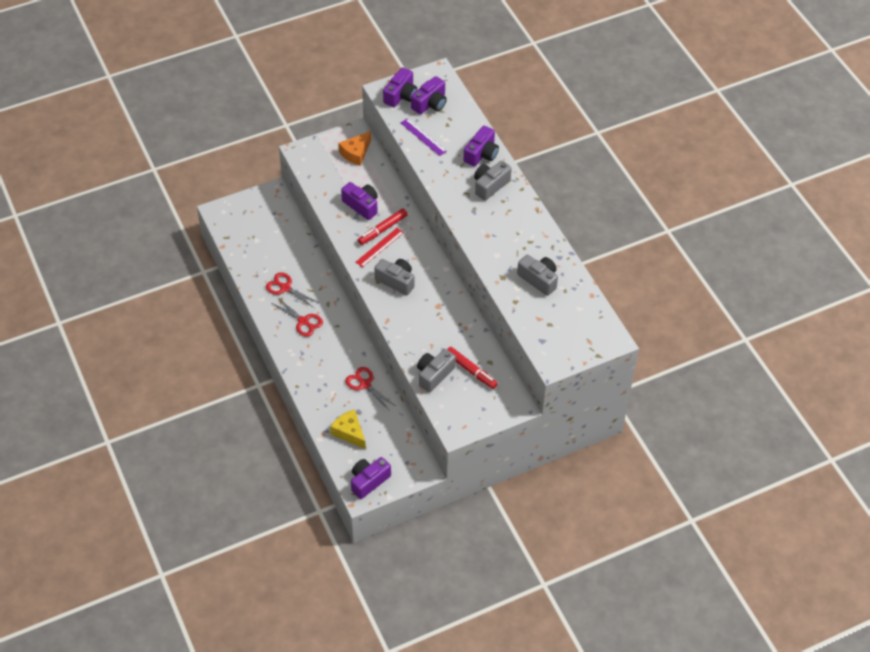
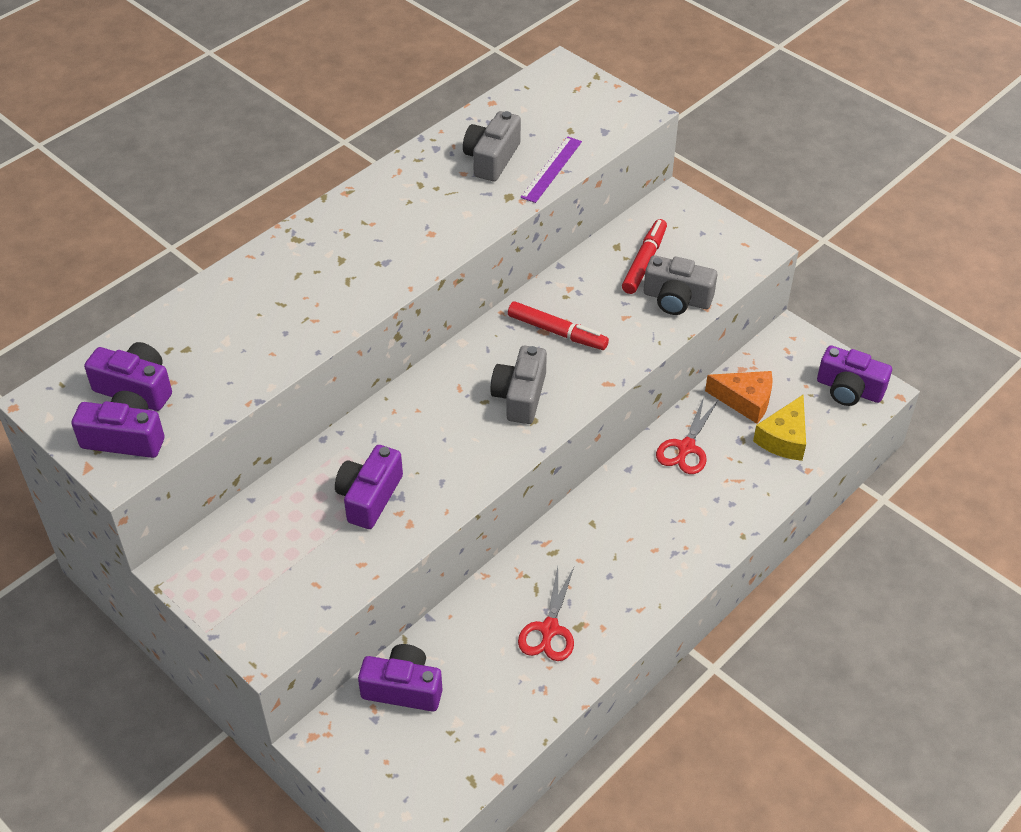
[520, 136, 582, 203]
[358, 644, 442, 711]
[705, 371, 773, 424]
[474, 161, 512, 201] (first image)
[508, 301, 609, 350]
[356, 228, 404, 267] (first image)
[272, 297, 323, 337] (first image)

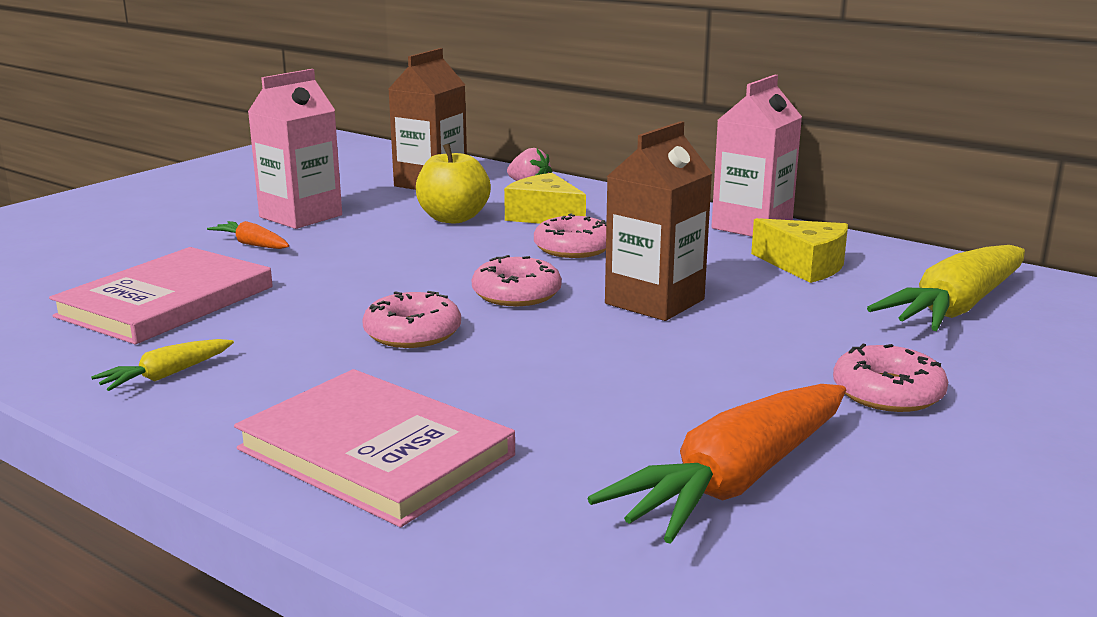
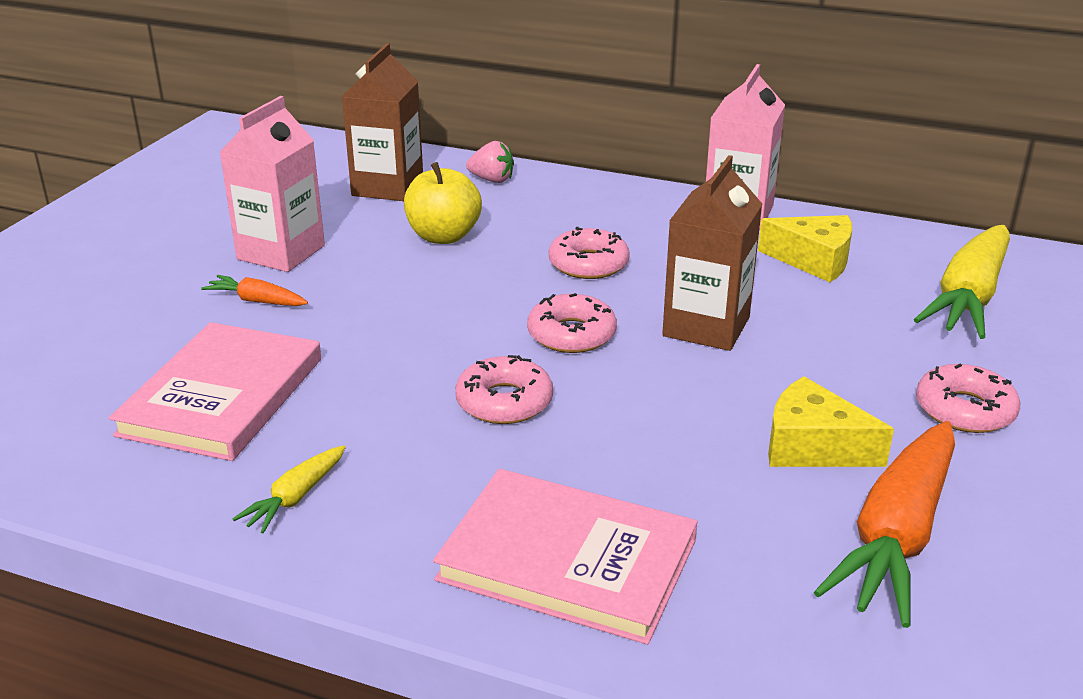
[768, 376, 894, 467]

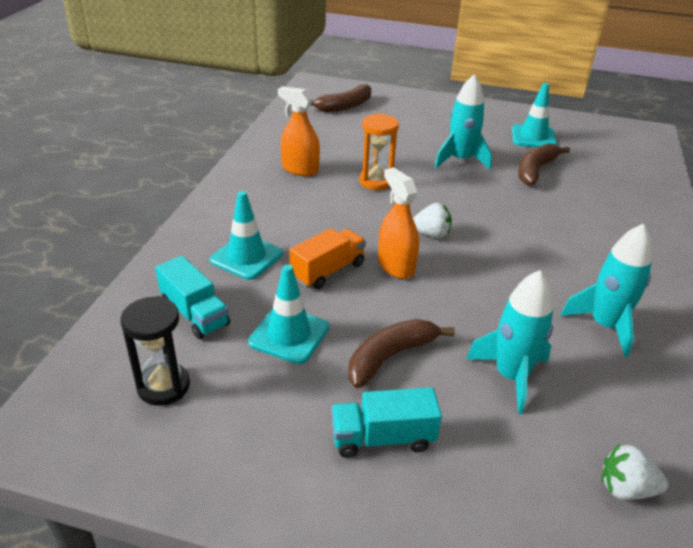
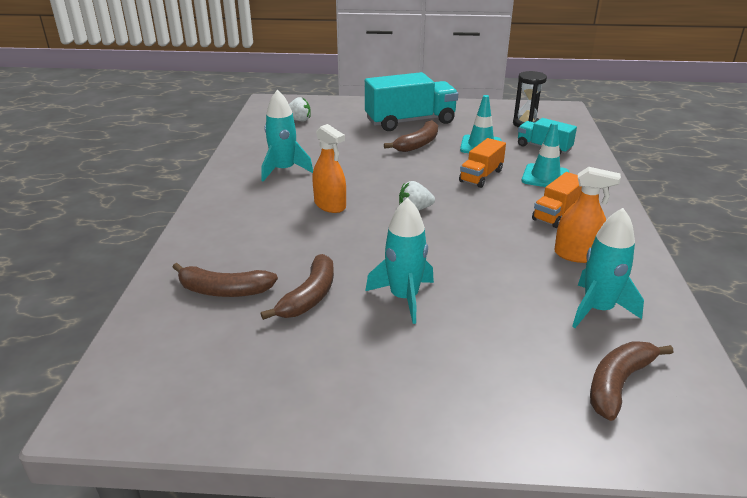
[512, 83, 557, 147] (first image)
[359, 113, 399, 190] (first image)
[312, 124, 346, 213]
[572, 208, 644, 328]
[365, 72, 458, 131]
[532, 172, 582, 228]
[172, 263, 278, 297]

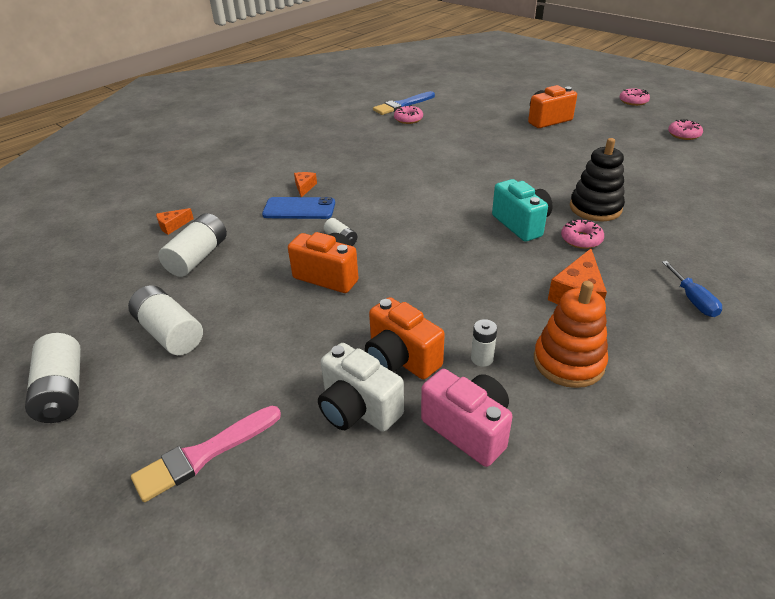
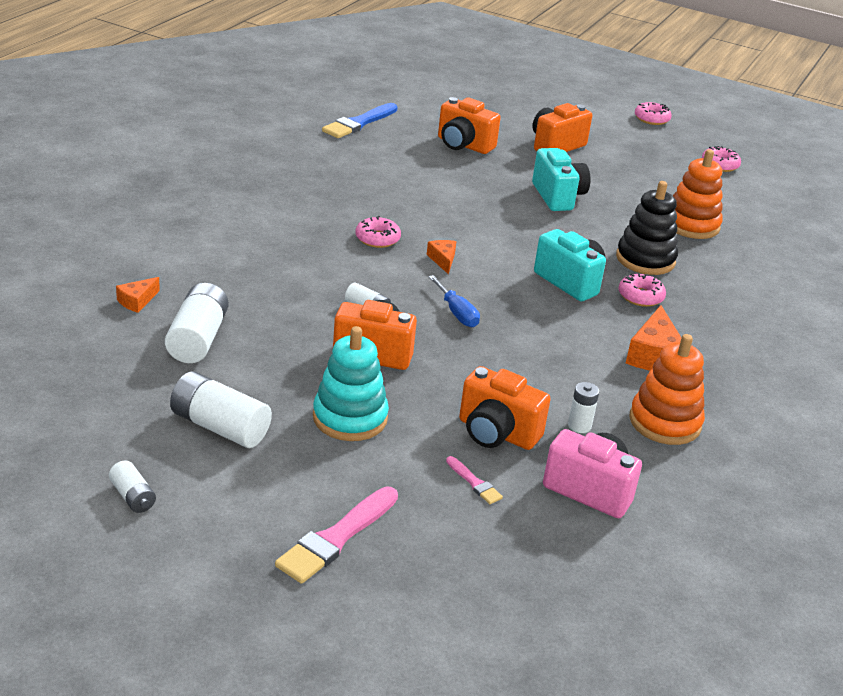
[355, 216, 401, 248]
[427, 240, 456, 274]
[262, 197, 335, 219] (first image)
[429, 275, 480, 327]
[109, 460, 156, 513]
[446, 456, 503, 504]
[438, 97, 501, 154]
[532, 148, 590, 211]
[673, 149, 723, 239]
[313, 326, 389, 441]

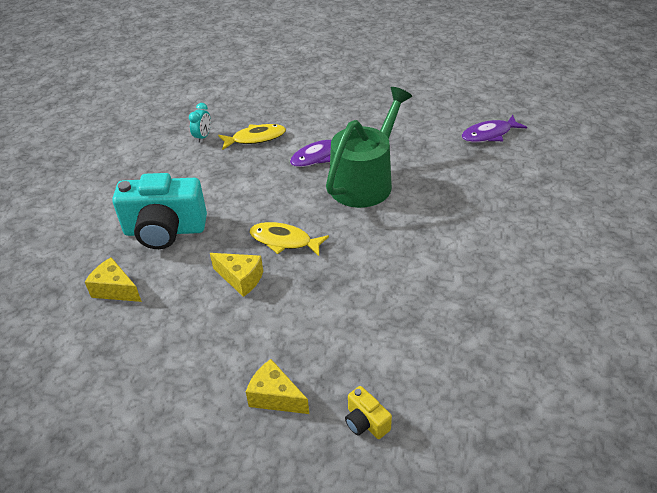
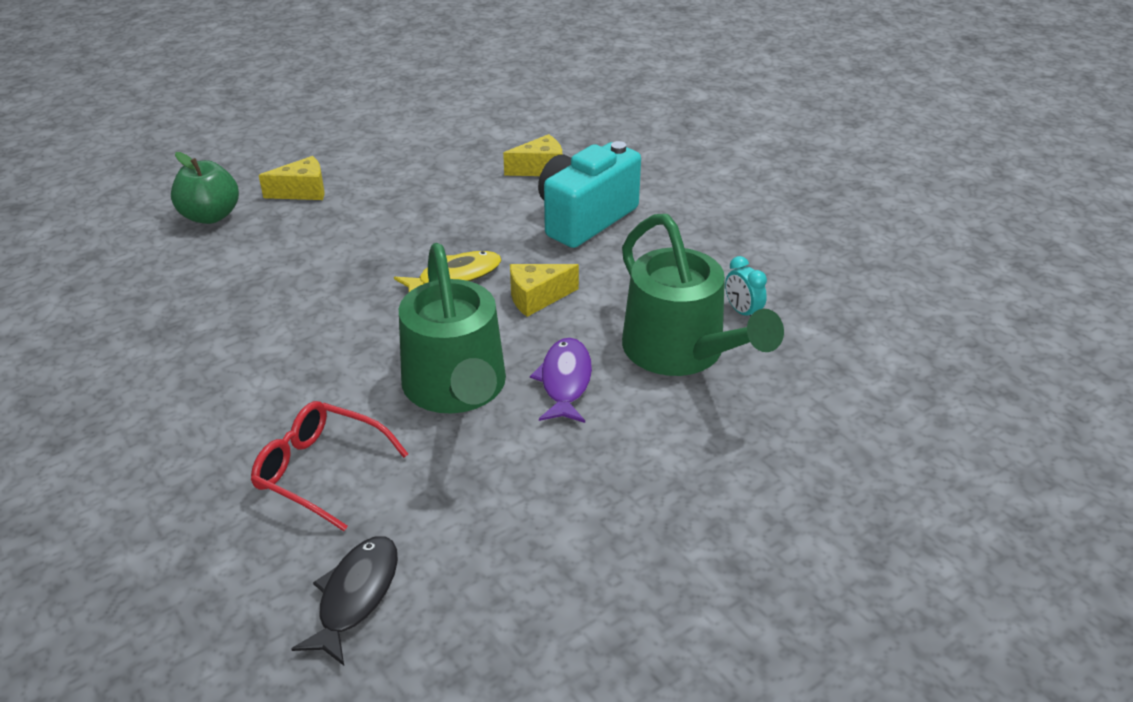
[291, 536, 398, 665]
[622, 214, 784, 376]
[510, 264, 579, 317]
[171, 152, 239, 224]
[251, 401, 408, 531]

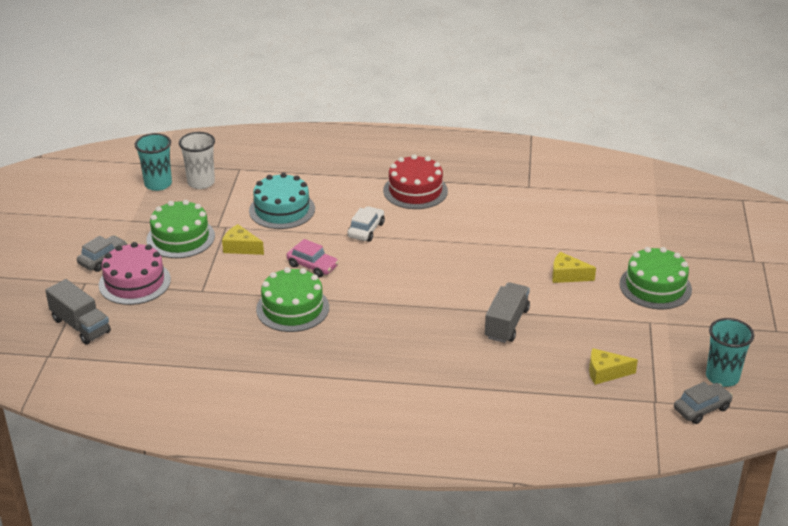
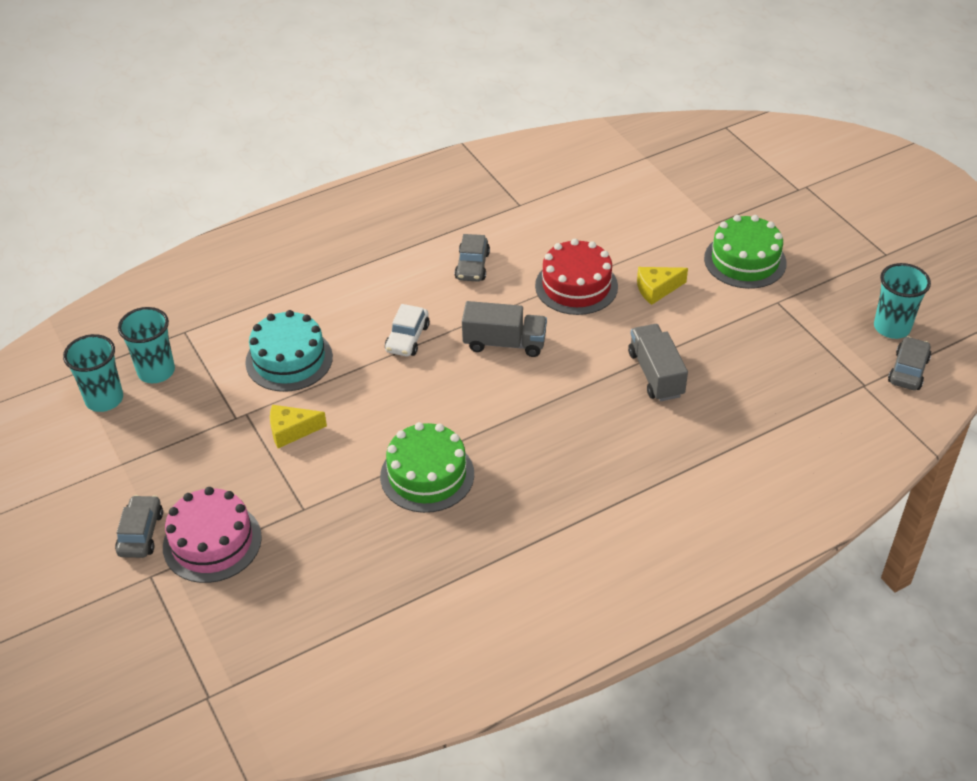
[118, 307, 175, 383]
[535, 239, 618, 315]
[146, 200, 215, 258] (first image)
[385, 304, 430, 356]
[286, 239, 339, 278] (first image)
[462, 301, 547, 357]
[589, 348, 638, 385] (first image)
[455, 234, 490, 282]

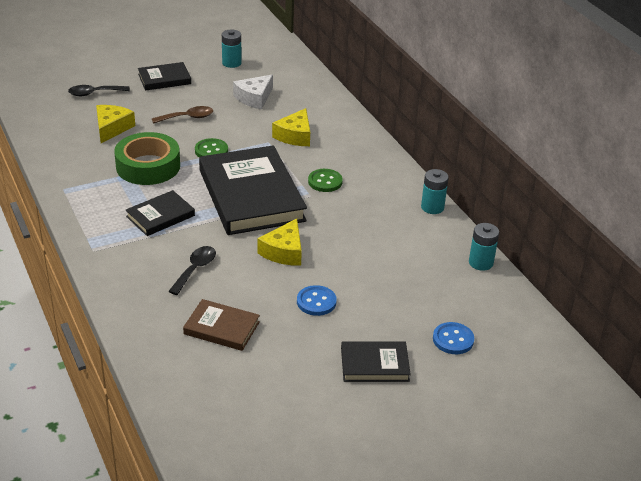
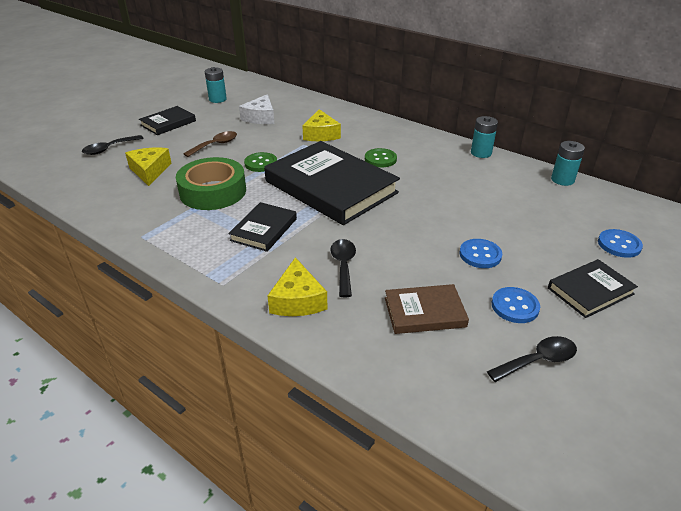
[267, 257, 327, 316]
[492, 287, 540, 323]
[487, 336, 577, 382]

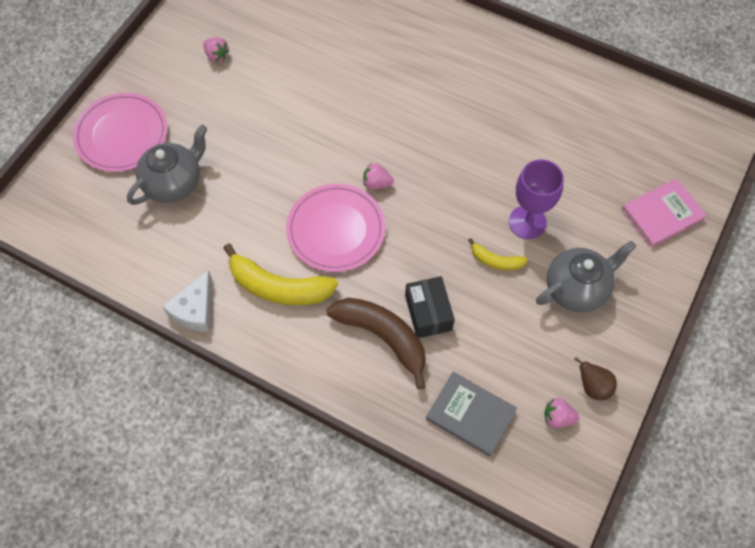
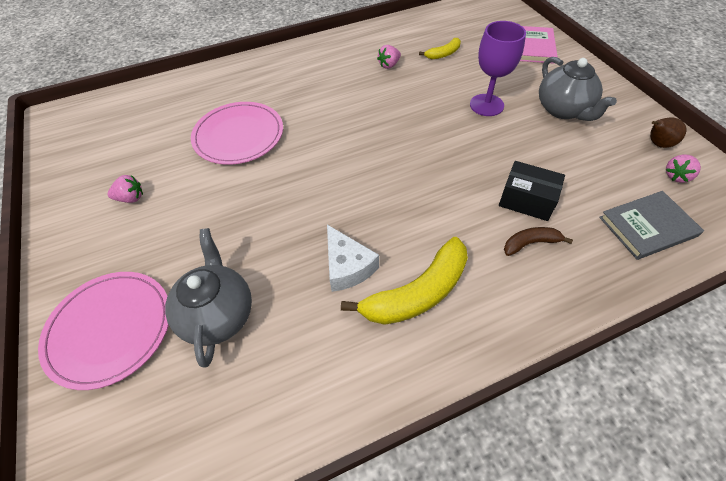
[377, 45, 401, 69]
[191, 102, 283, 165]
[419, 38, 461, 59]
[539, 57, 617, 121]
[327, 225, 379, 292]
[504, 227, 573, 256]

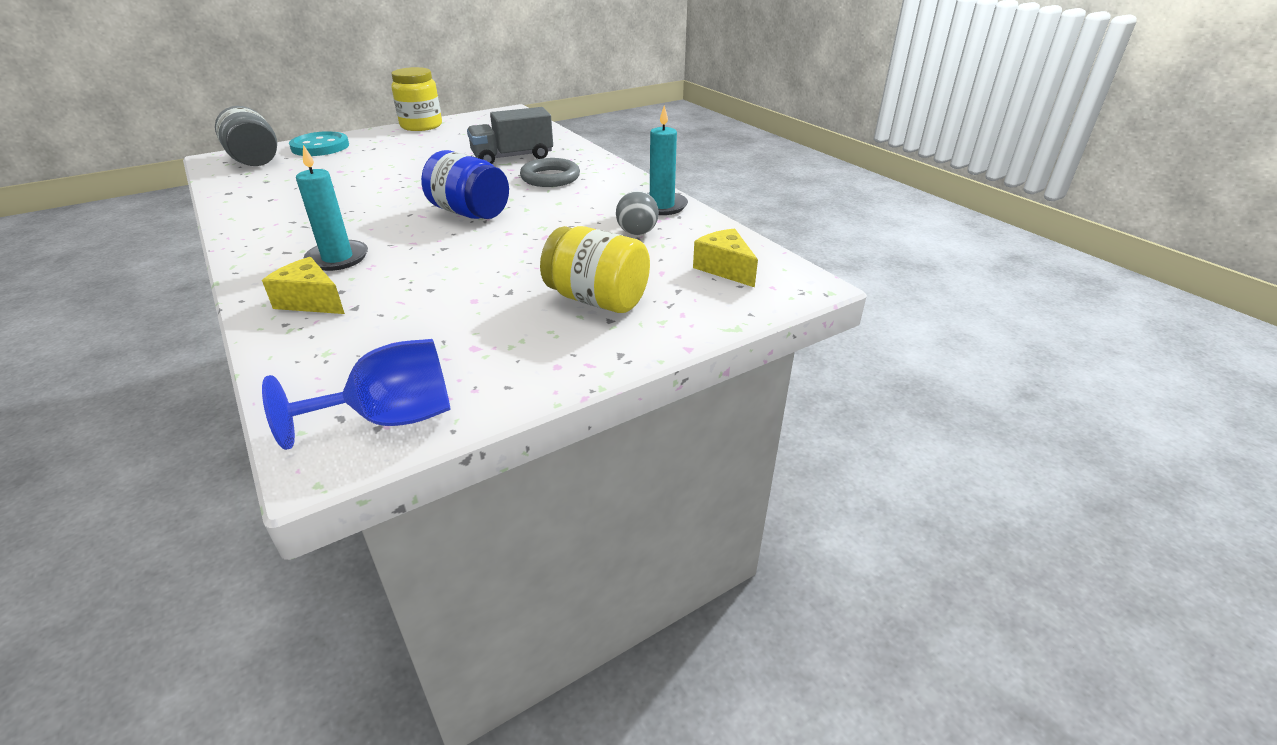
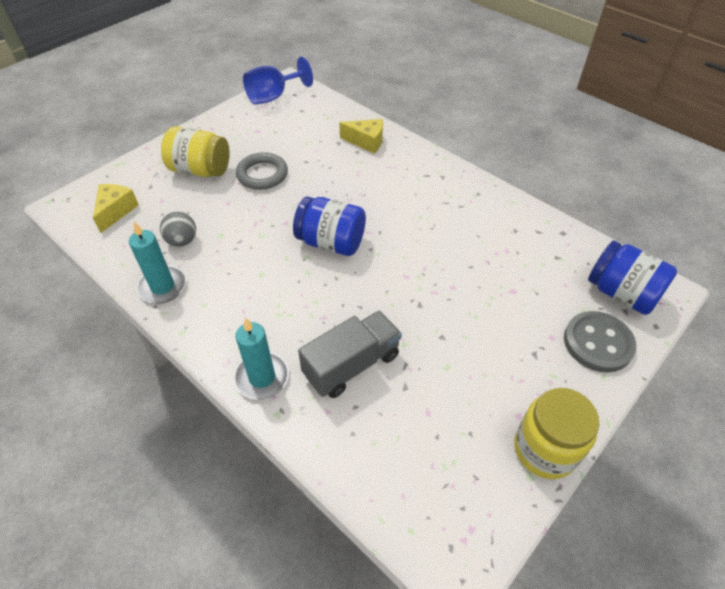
[588, 241, 677, 315]
[564, 311, 636, 373]
[234, 317, 289, 400]
[236, 152, 288, 190]
[93, 184, 139, 233]

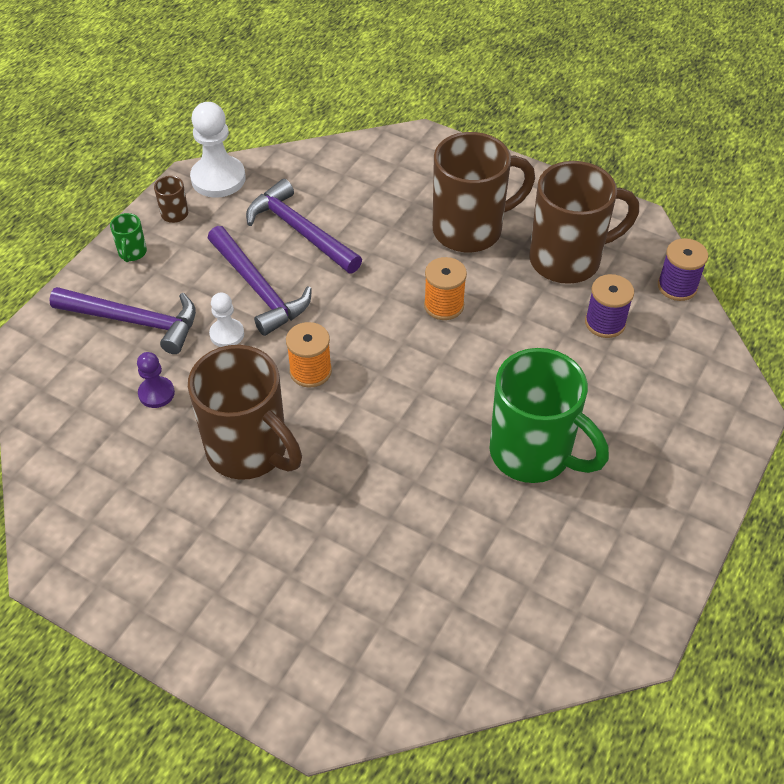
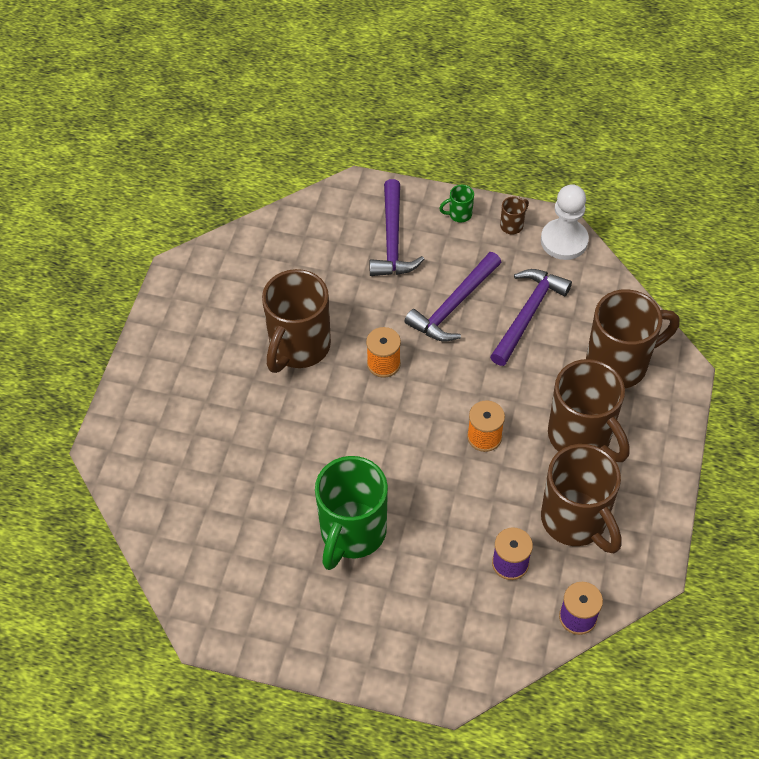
[209, 292, 244, 347] (first image)
[137, 352, 175, 408] (first image)
[586, 289, 679, 388]

